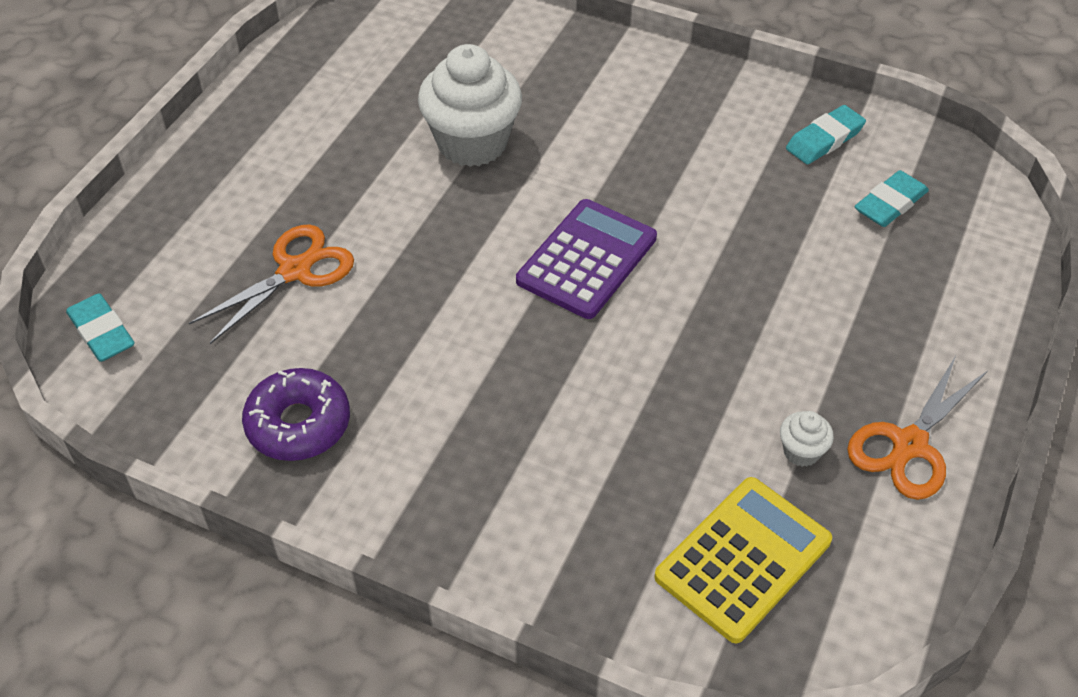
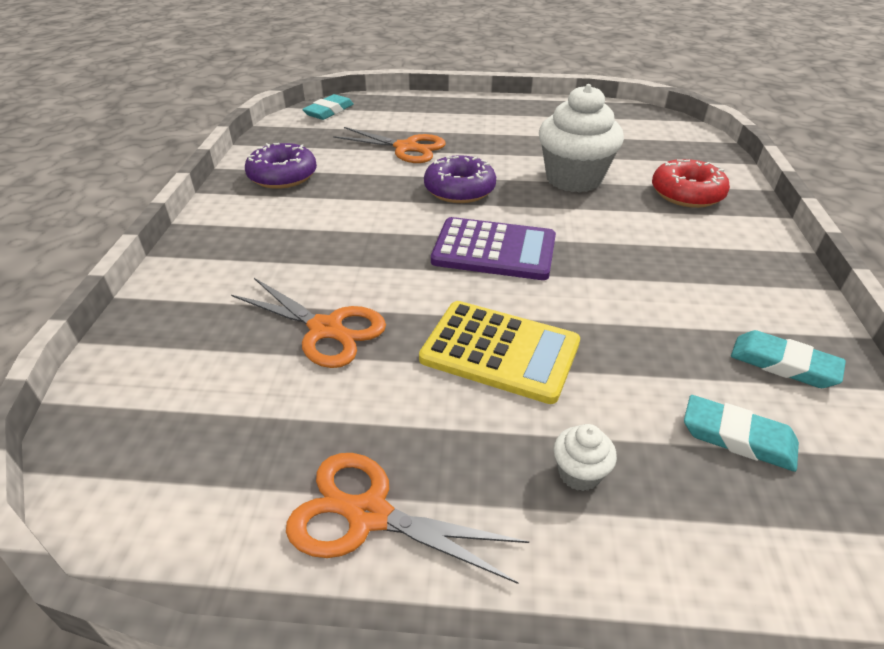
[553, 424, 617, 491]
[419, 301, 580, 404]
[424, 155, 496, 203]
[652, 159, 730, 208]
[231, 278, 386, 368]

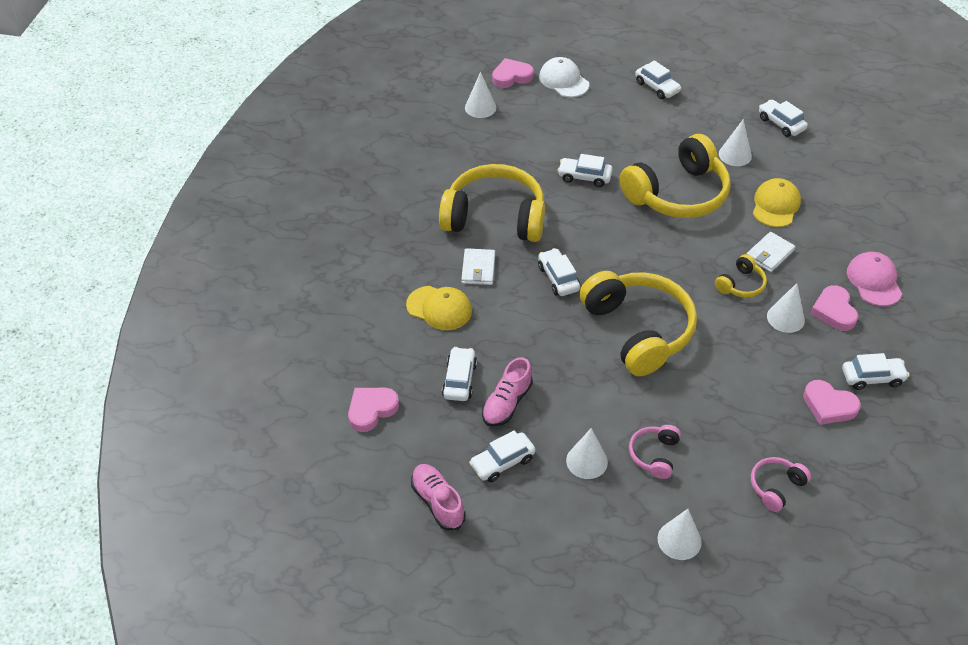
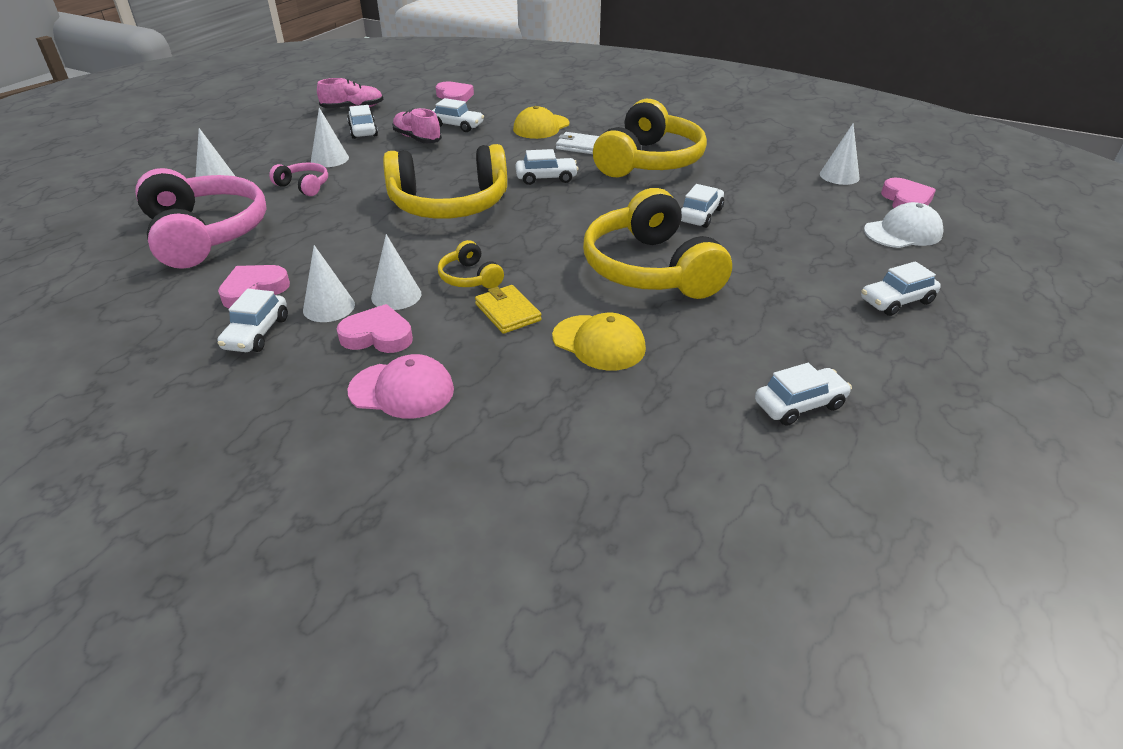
[303, 245, 355, 322]
[475, 285, 542, 334]
[135, 168, 267, 269]

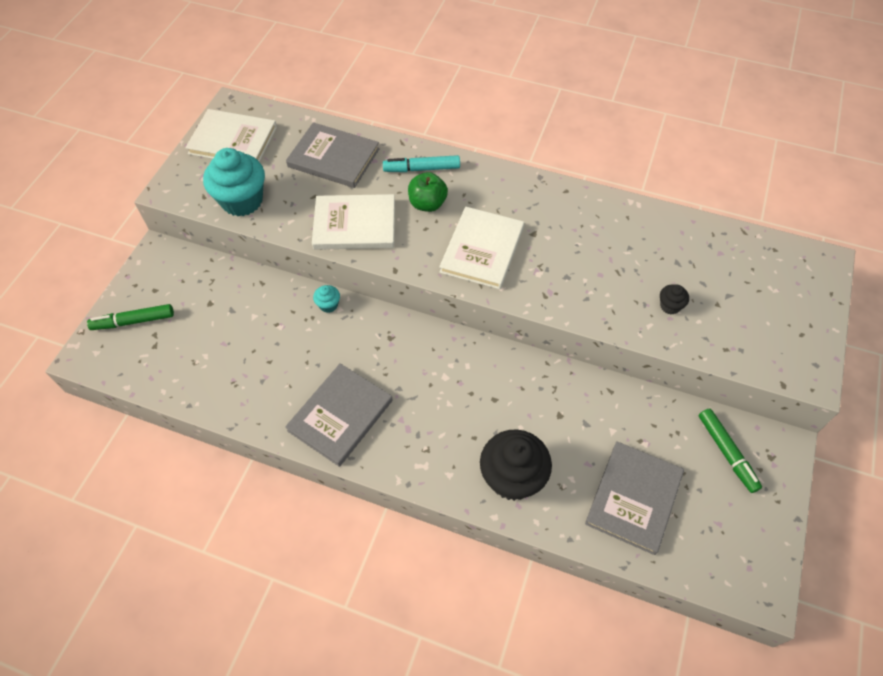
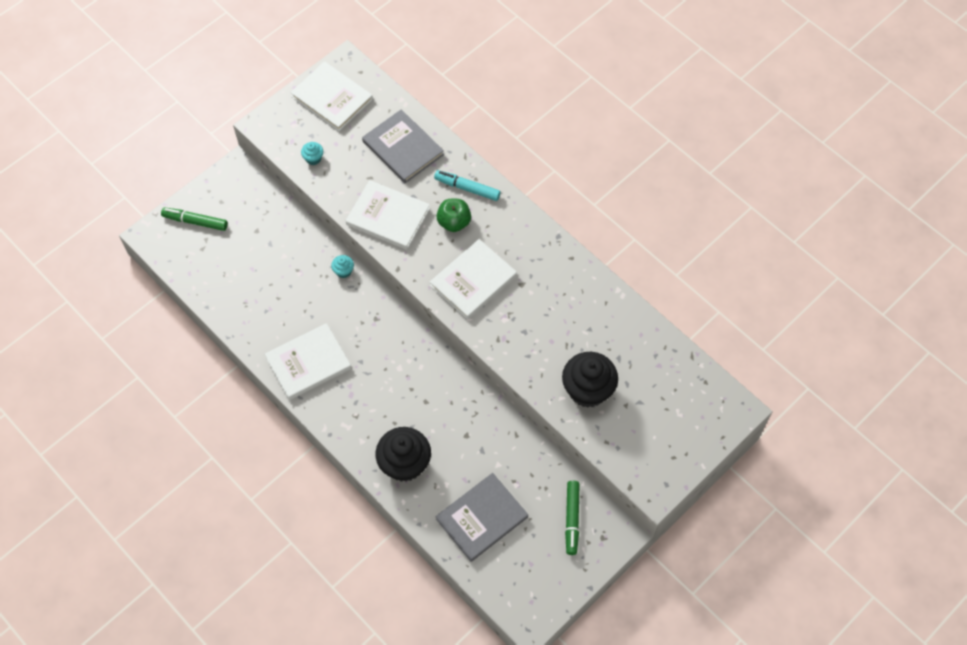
[301, 142, 323, 165]
[562, 352, 618, 408]
[264, 323, 351, 400]

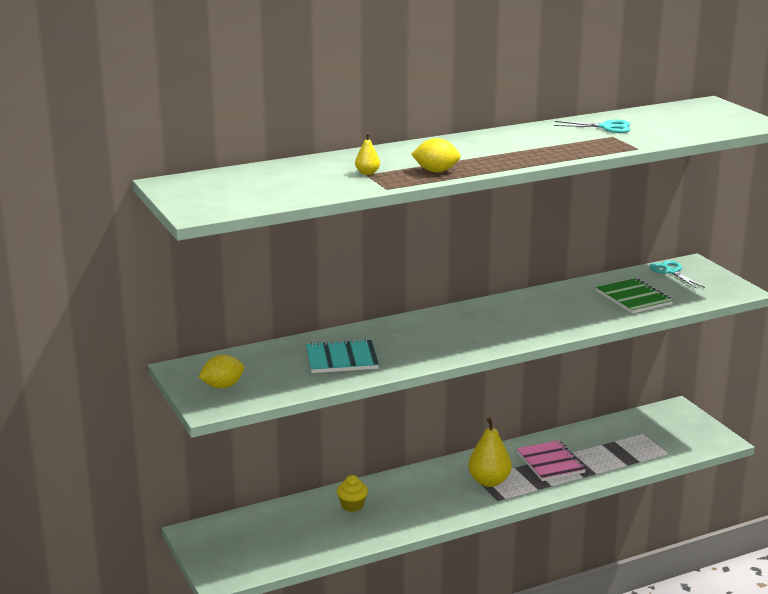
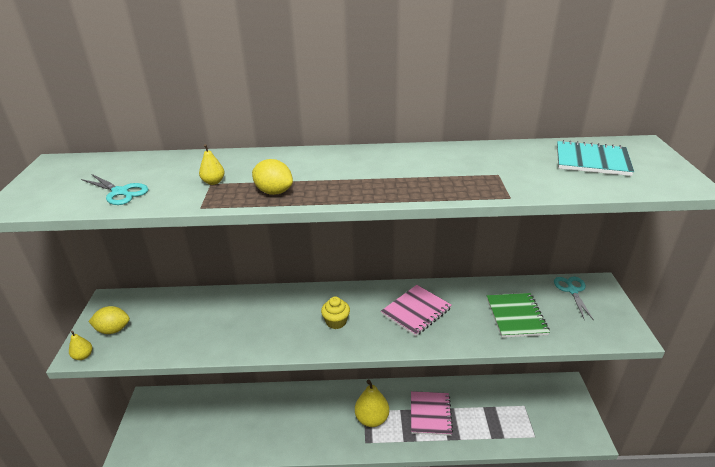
[81, 174, 149, 205]
[557, 140, 634, 176]
[321, 297, 350, 329]
[381, 285, 452, 336]
[69, 331, 92, 360]

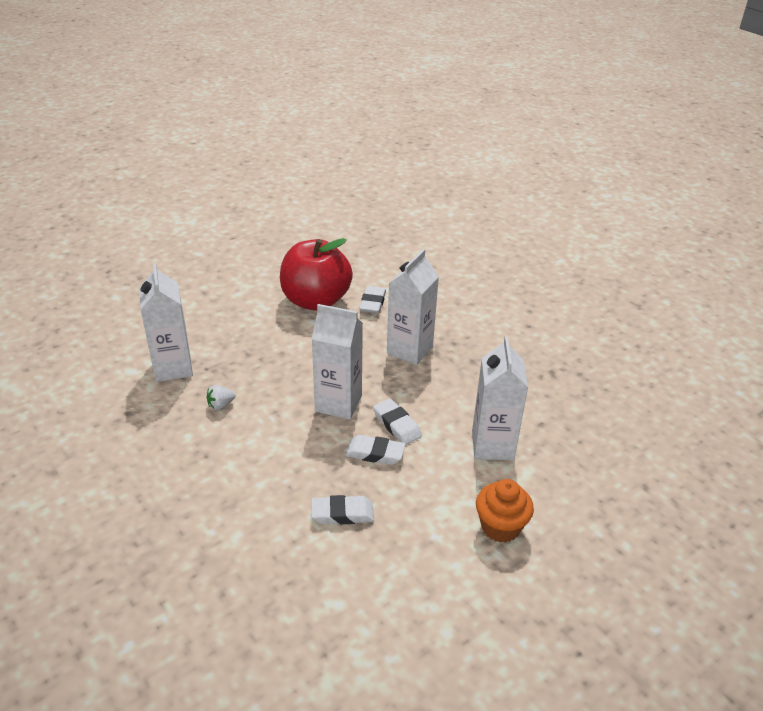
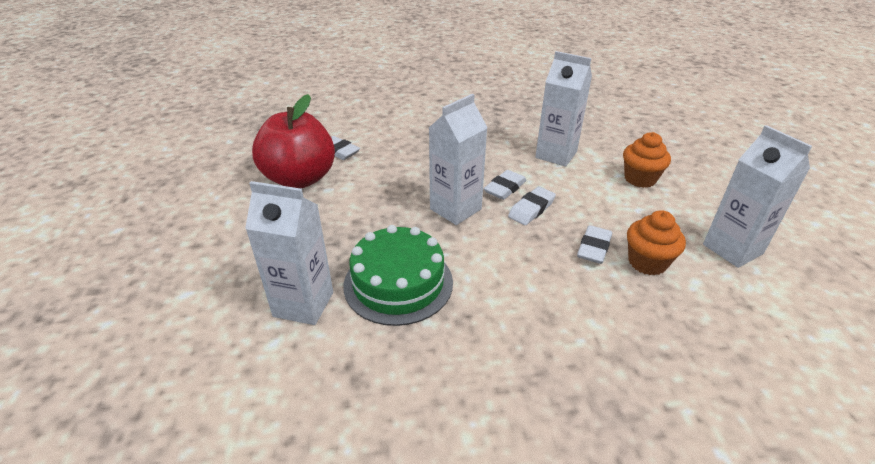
[703, 125, 812, 268]
[343, 225, 453, 326]
[483, 170, 527, 200]
[627, 210, 686, 275]

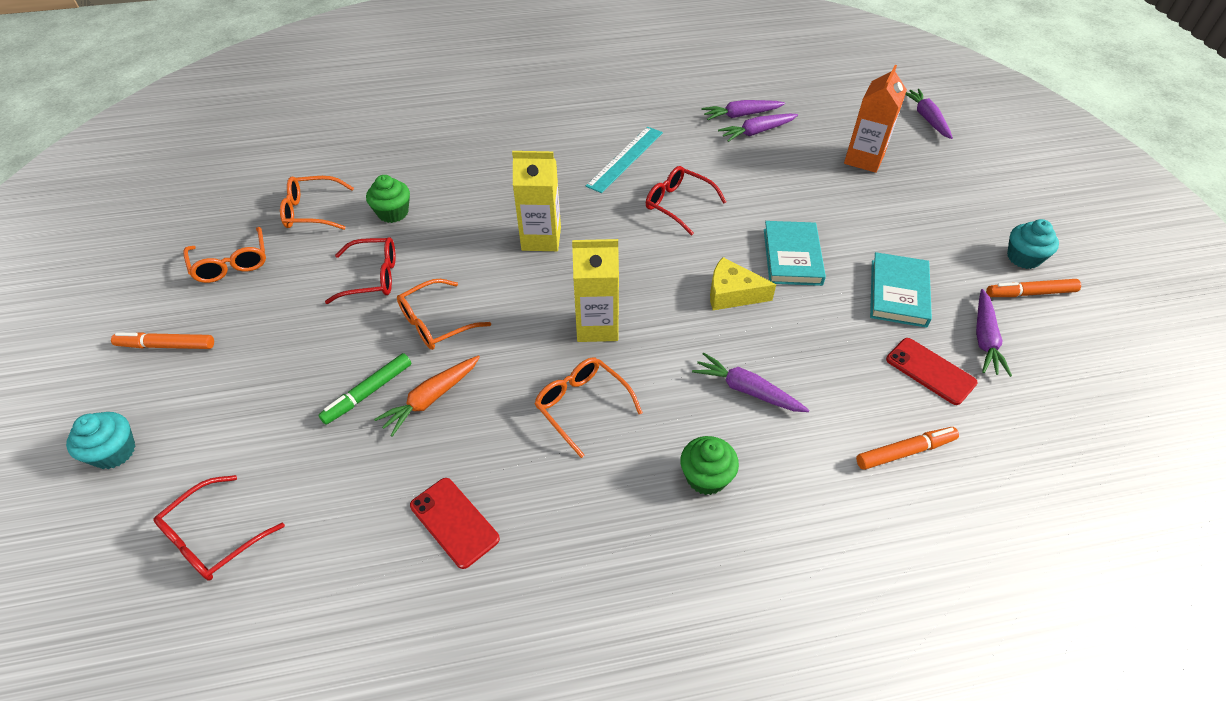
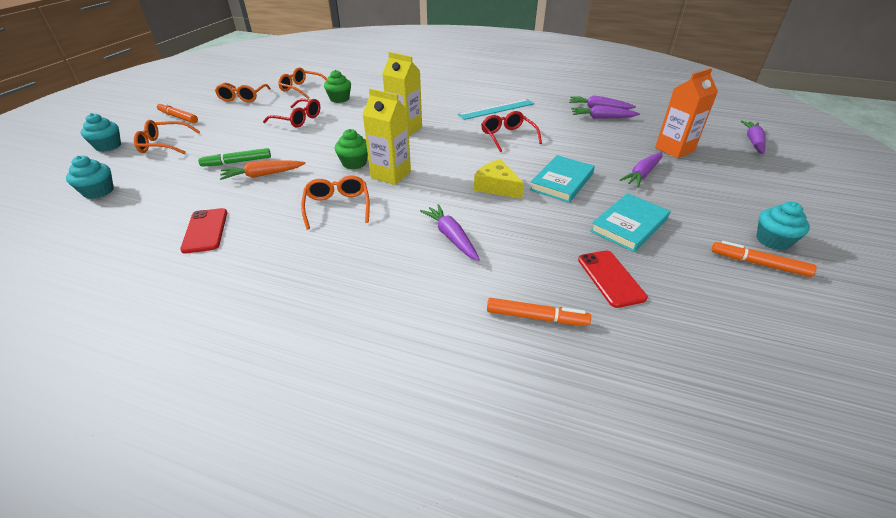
[134, 120, 200, 154]
[620, 152, 662, 187]
[335, 129, 368, 169]
[66, 156, 114, 199]

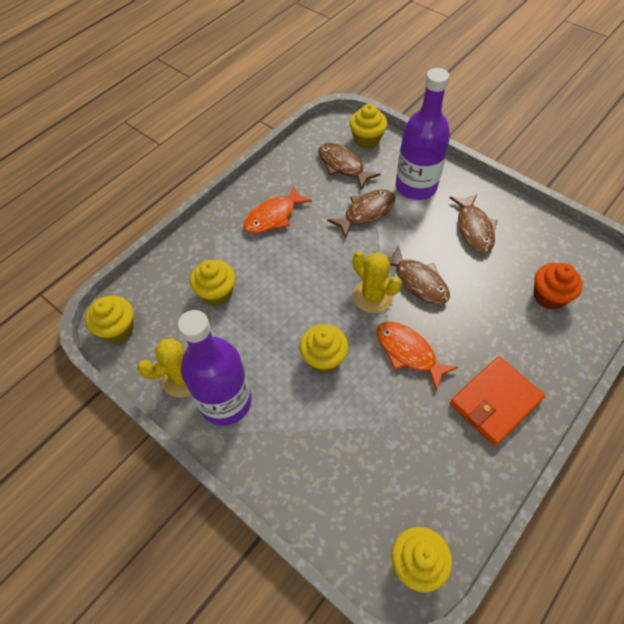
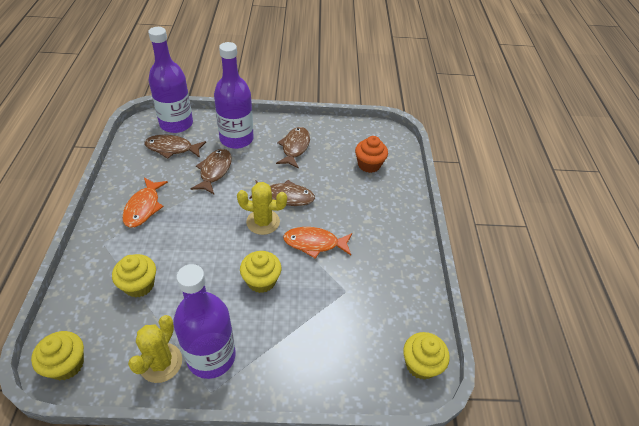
[148, 27, 193, 133]
[276, 127, 310, 169]
[450, 356, 545, 446] (first image)

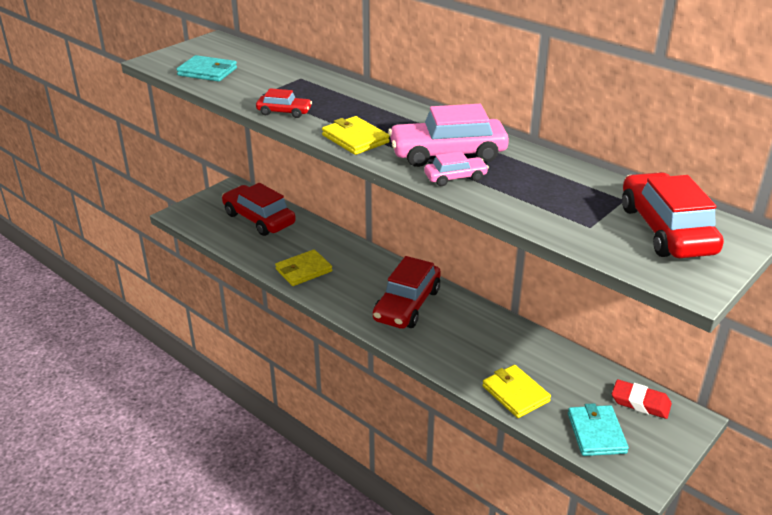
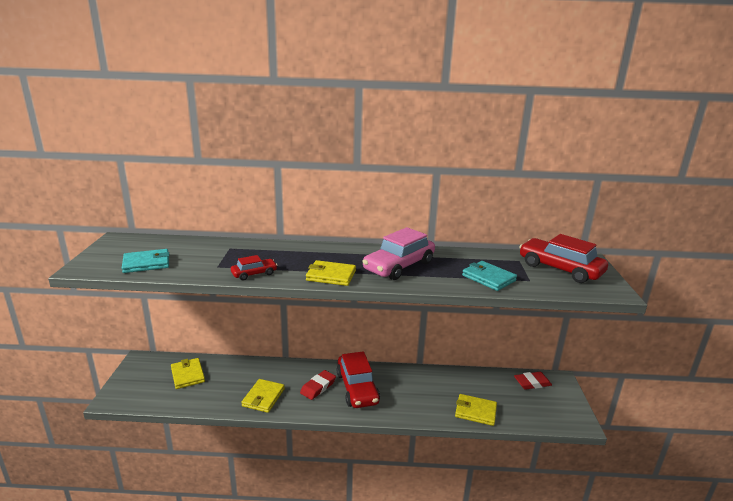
[424, 151, 489, 186] (first image)
[171, 358, 205, 389]
[462, 261, 517, 291]
[300, 370, 336, 400]

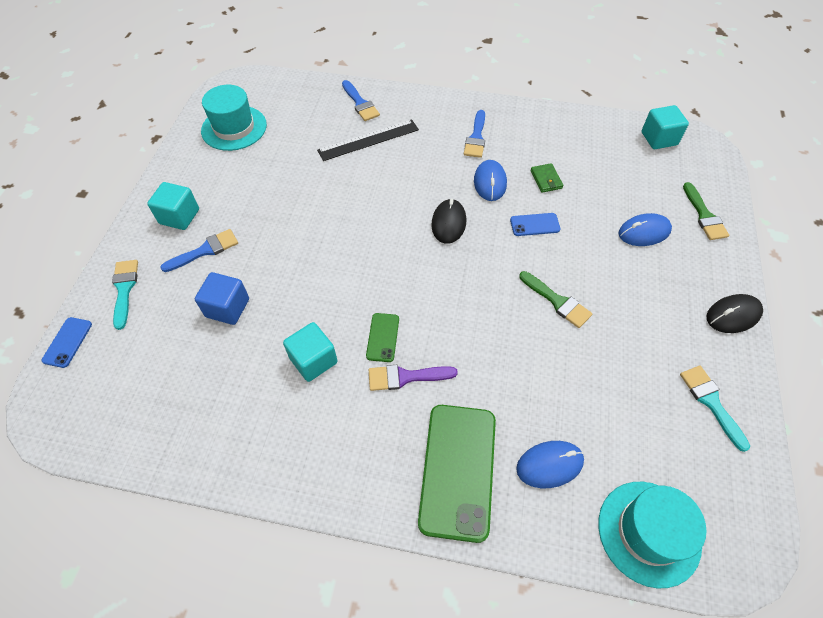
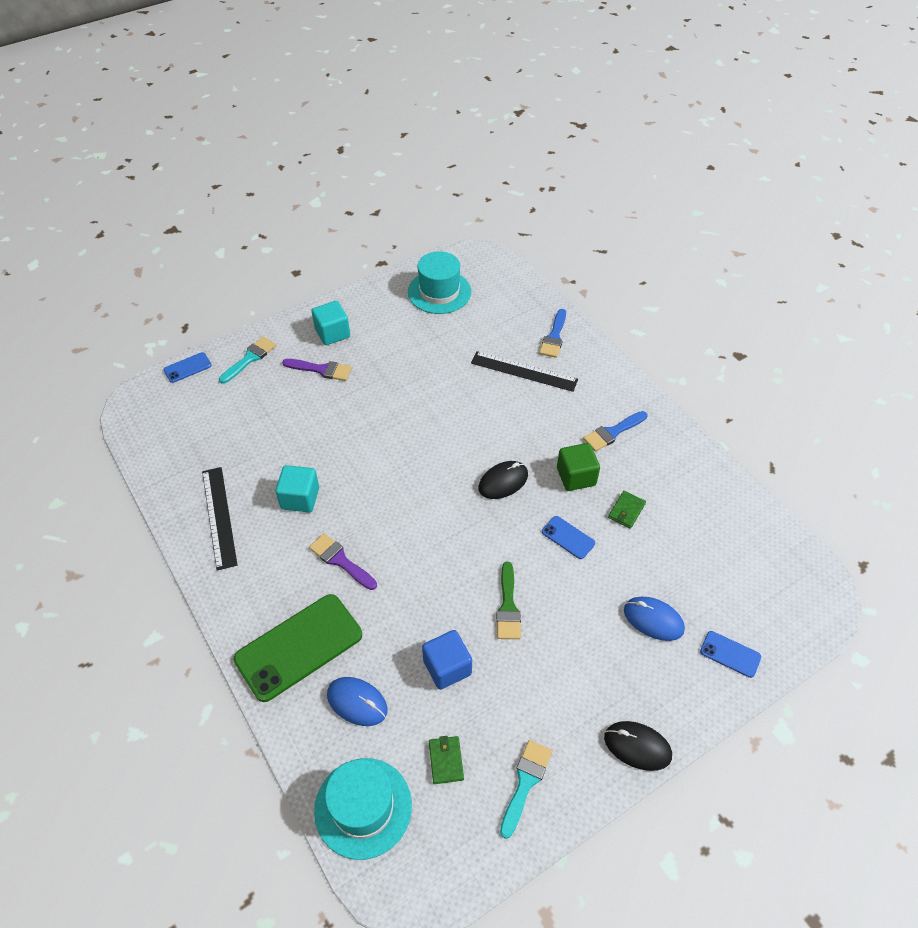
[642, 105, 689, 149] (first image)
[557, 443, 600, 491]
[700, 631, 761, 678]
[282, 359, 352, 381]
[422, 630, 472, 690]
[366, 313, 399, 362] (first image)
[202, 467, 237, 571]
[429, 736, 464, 784]

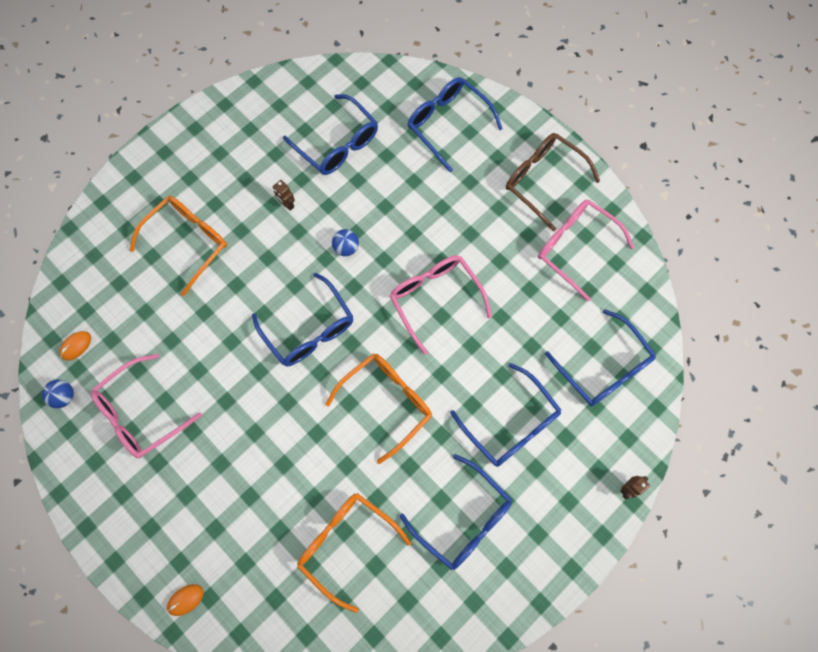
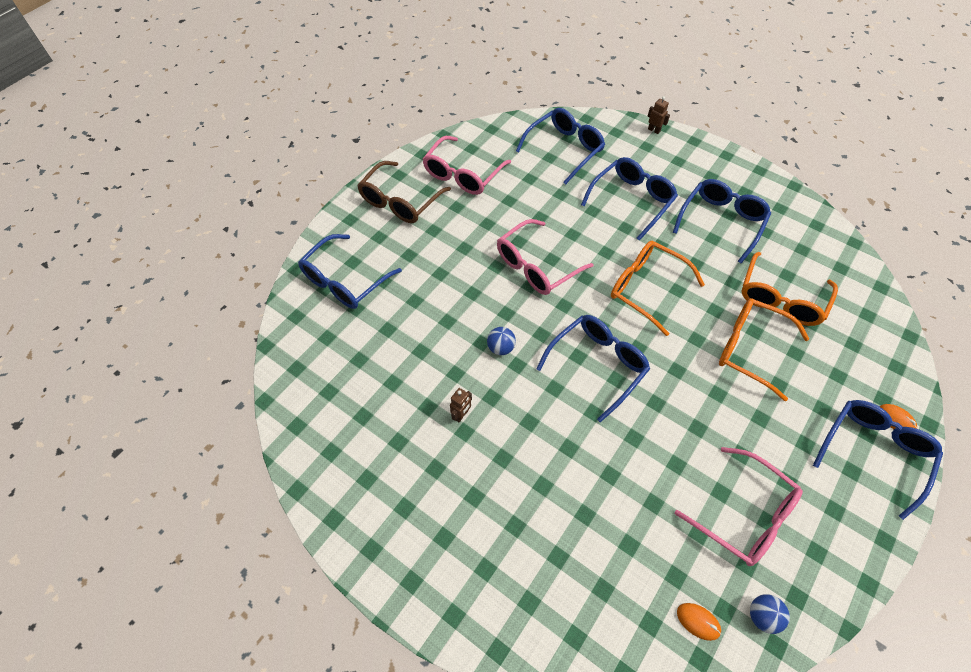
[813, 400, 943, 520]
[719, 298, 809, 401]

